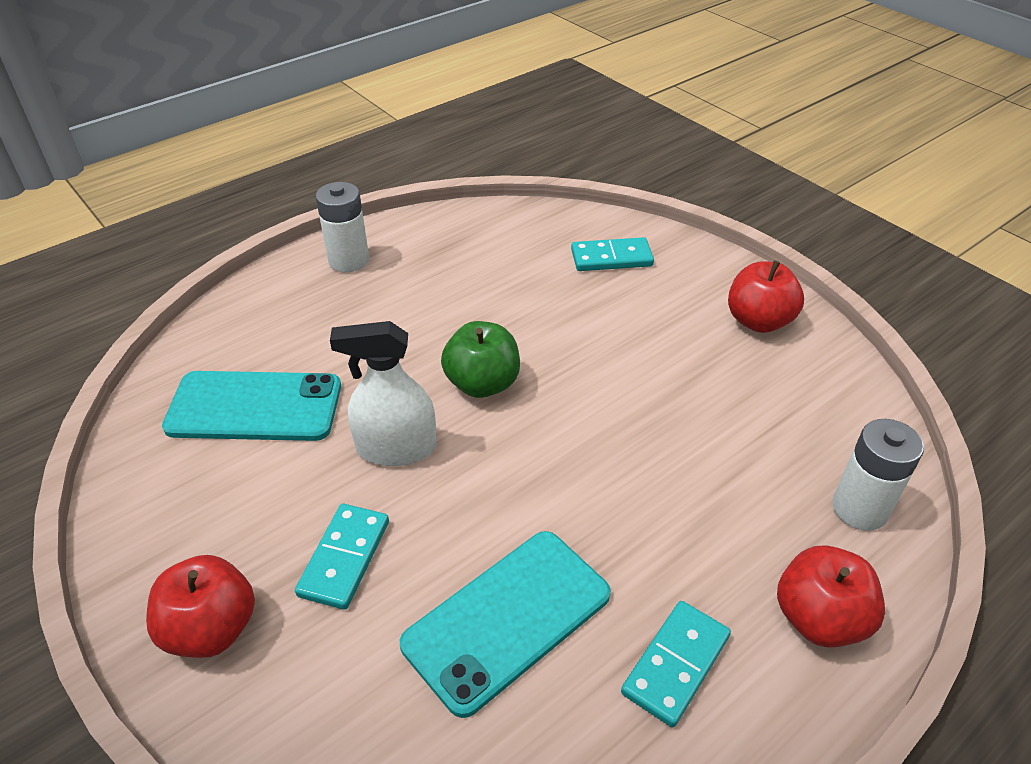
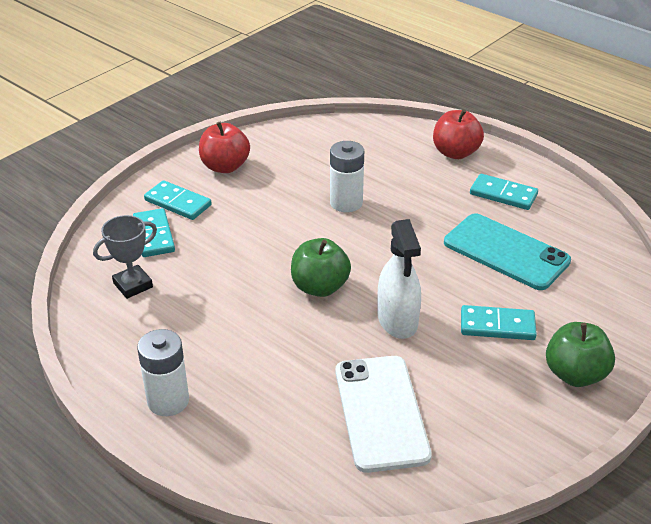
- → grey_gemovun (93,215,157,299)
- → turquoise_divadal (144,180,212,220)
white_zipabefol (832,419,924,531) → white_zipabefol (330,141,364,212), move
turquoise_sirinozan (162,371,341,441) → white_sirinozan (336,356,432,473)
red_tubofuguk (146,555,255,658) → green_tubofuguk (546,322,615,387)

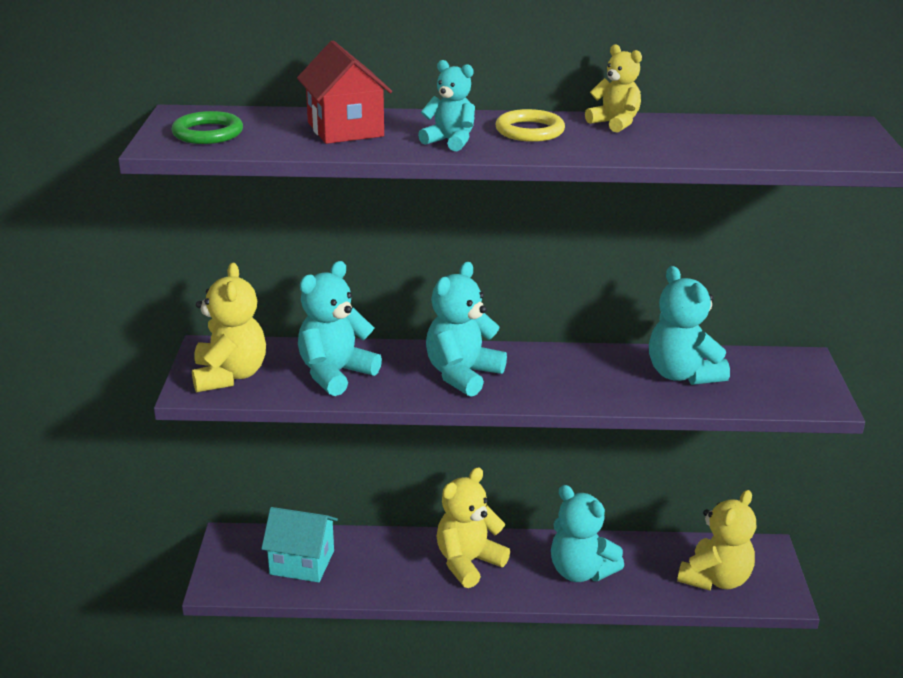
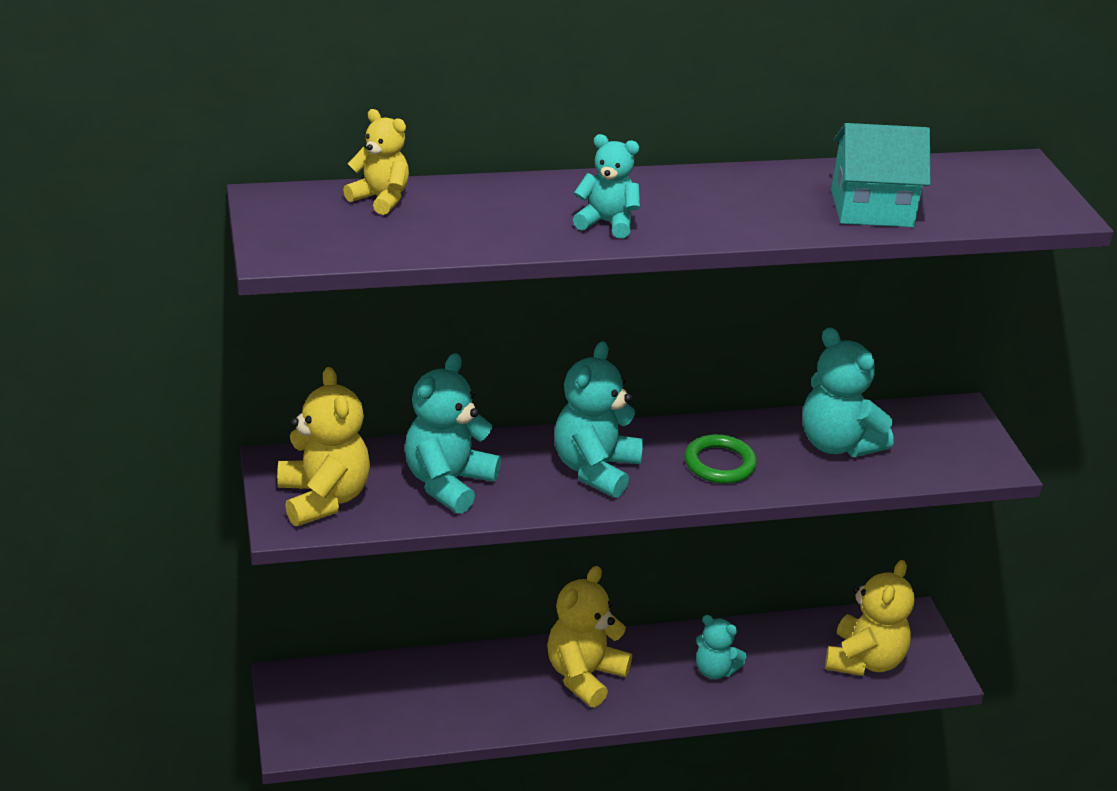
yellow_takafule (585,44,642,133) → yellow_takafule (343,109,409,215), move
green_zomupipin (172,111,243,144) → green_zomupipin (685,434,757,484), move
turquoise_takafule (551,485,624,582) → turquoise_takafule (696,615,746,679), x0.61
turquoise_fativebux (261,507,338,582) → turquoise_fativebux (831,123,930,227), move
red_fativebux (297,41,392,144) → -
yellow_zomupipin (496,109,565,142) → -

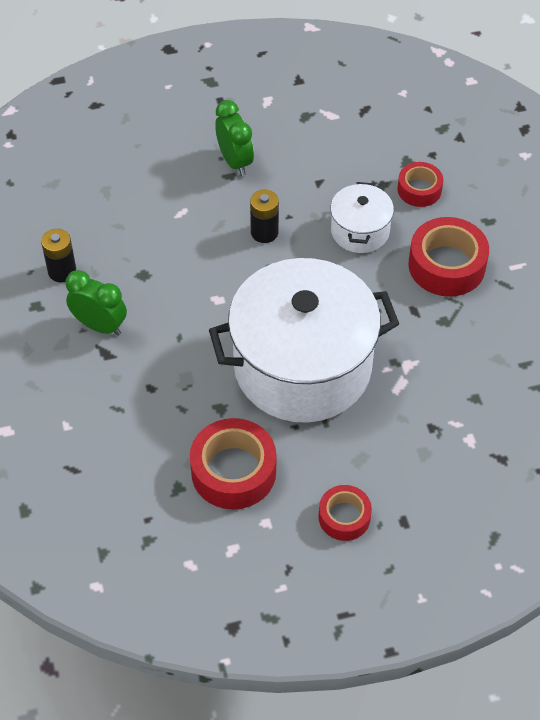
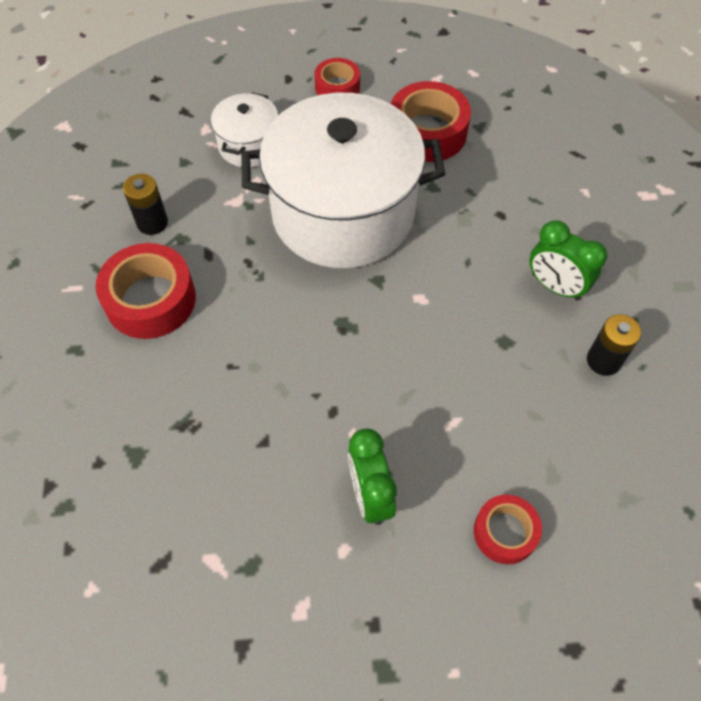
black_zipabefol (250,190,279,243) → black_zipabefol (123,174,168,235), move
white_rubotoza (331,182,394,253) → white_rubotoza (211,92,279,167), move
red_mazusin (397,162,443,207) → red_mazusin (474,494,542,564), move

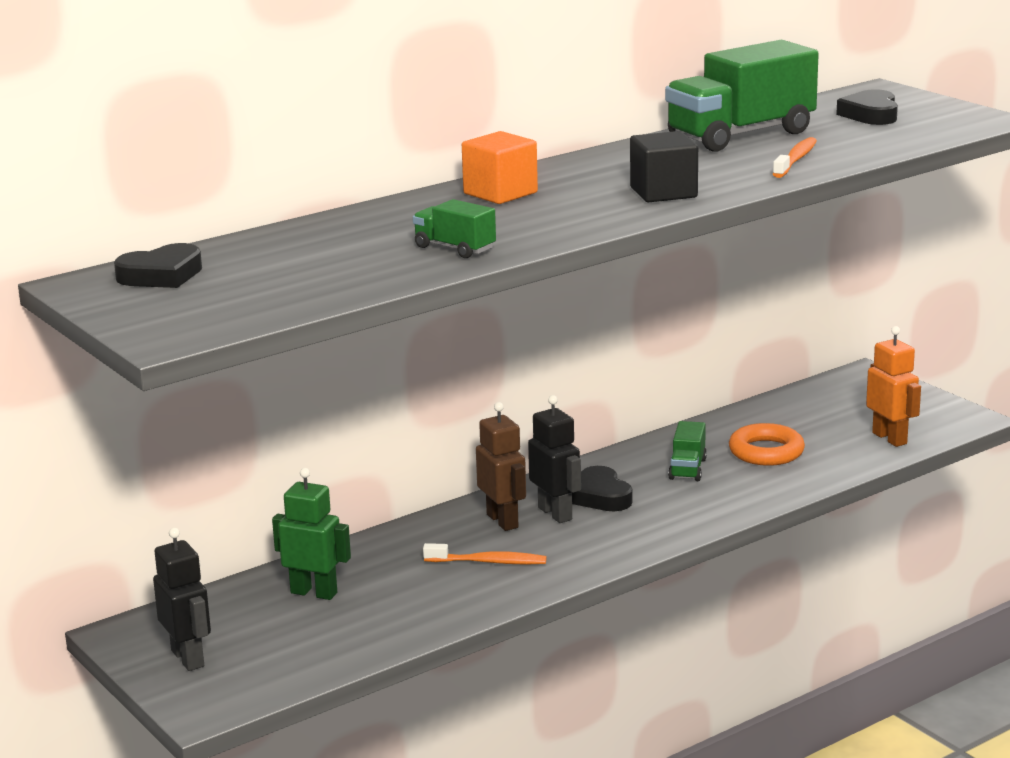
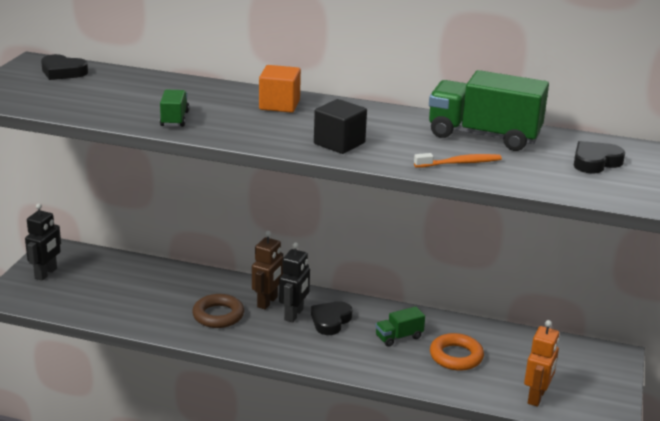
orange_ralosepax (423,543,547,565) → brown_zomupipin (192,294,244,328)
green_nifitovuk (272,468,351,600) → -

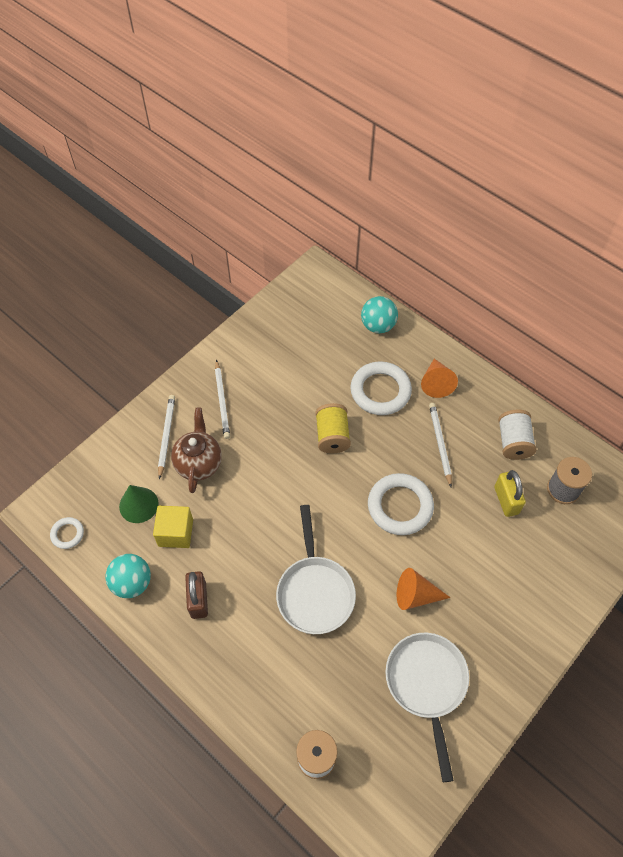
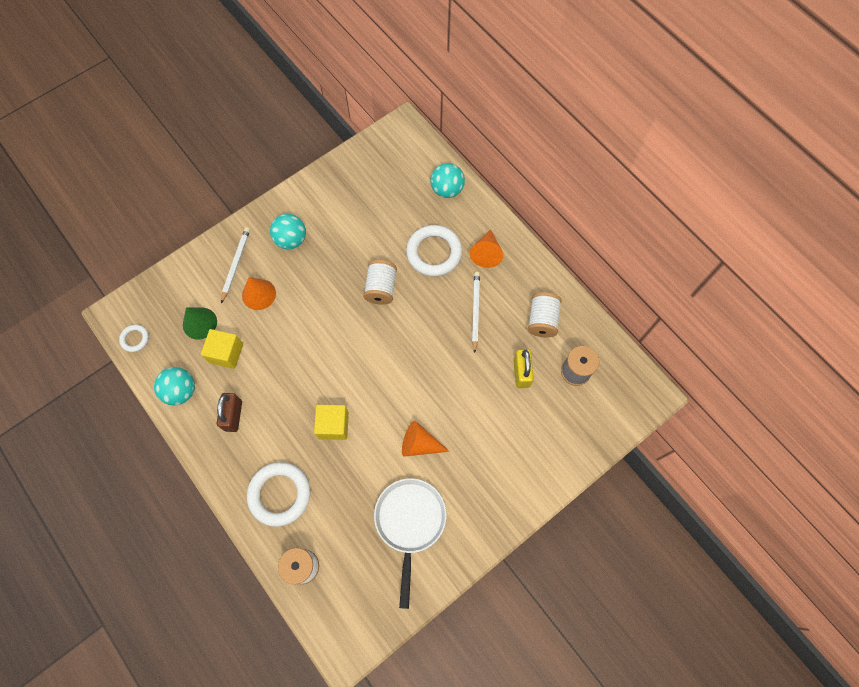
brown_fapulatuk (171,408,222,493) → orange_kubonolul (242,277,276,310)
white_zomupipin (368,473,434,535) → white_zomupipin (247,462,310,527), move
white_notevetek (215,360,230,439) → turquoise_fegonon (270,214,306,249)
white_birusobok (276,505,356,634) → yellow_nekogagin (314,405,349,440)
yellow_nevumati (315,403,351,453) → white_nevumati (363,260,397,305)

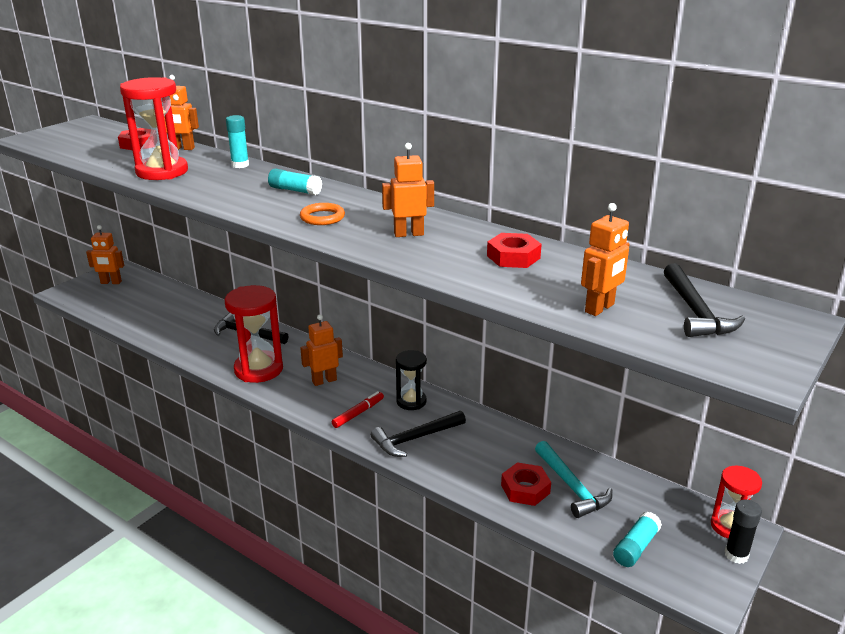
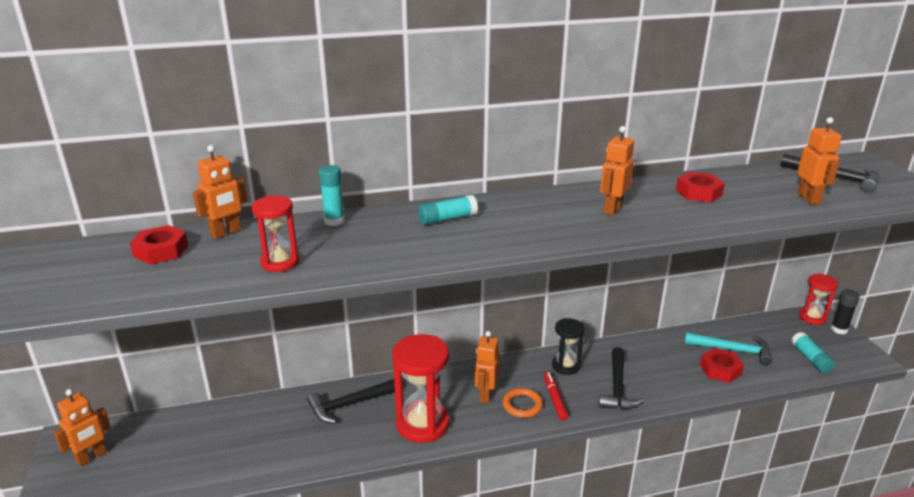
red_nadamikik (120,77,188,180) → red_nadamikik (252,195,300,272), x0.59
orange_zomupipin (300,203,345,225) → orange_zomupipin (503,388,543,418), move

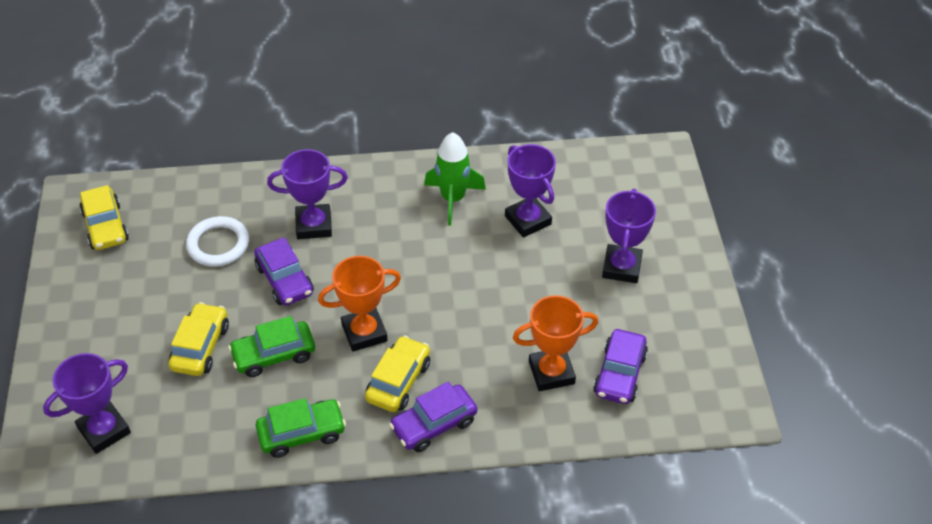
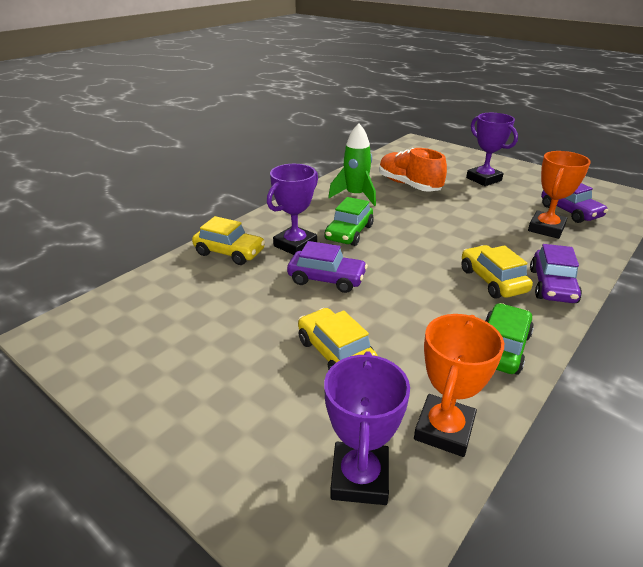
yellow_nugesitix (79,185,129,250) → yellow_nugesitix (192,216,265,265), move
green_nugesitix (228,316,315,377) → green_nugesitix (324,197,374,246), move
purple_gemovun (505,144,556,238) → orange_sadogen (379,148,447,192)
orange_gemovun (318,256,401,352) → orange_gemovun (414,314,504,457), move
white_zomupipin (186,216,249,267) → -

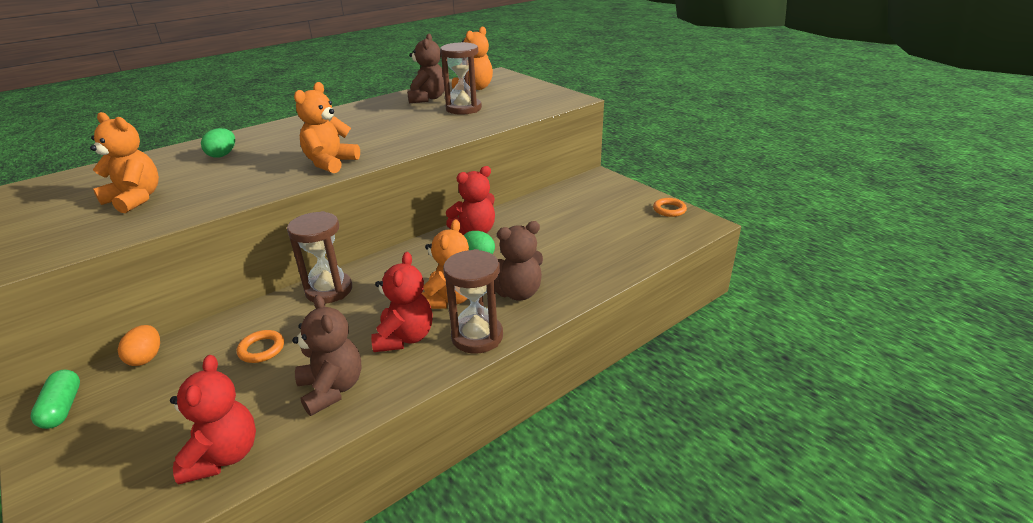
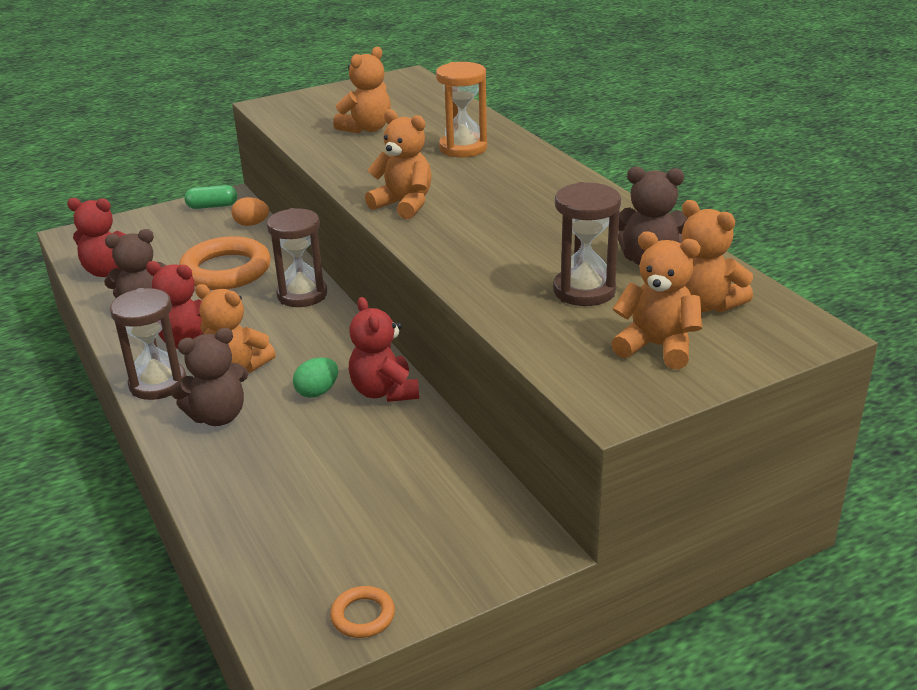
brown_takafule (495,221,543,300) → brown_takafule (170,328,248,426), 105 degrees counterclockwise
orange_zomupipin (237,330,284,363) → orange_zomupipin (179,236,271,290), x2.20
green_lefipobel (201,128,235,158) → orange_nadamikik (436,62,487,157)
- → orange_takafule (611,231,702,369)

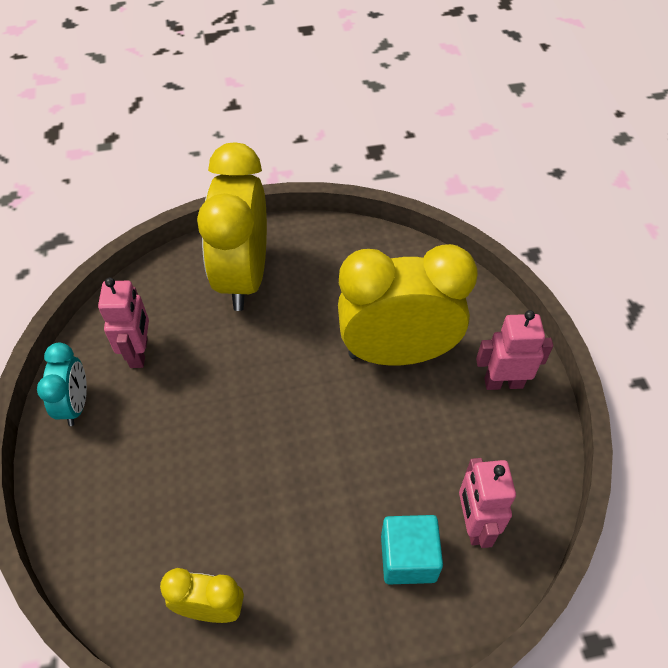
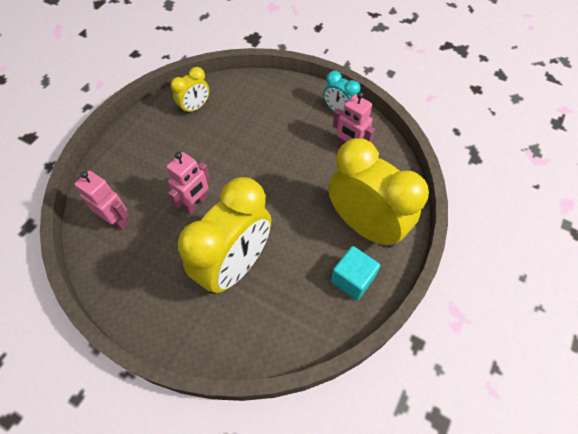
pink_nifitovuk (476,310,553,390) → pink_nifitovuk (166,152,210,214), move
turquoise_nekogagin (381,515,443,585) → turquoise_nekogagin (331,246,380,300), move

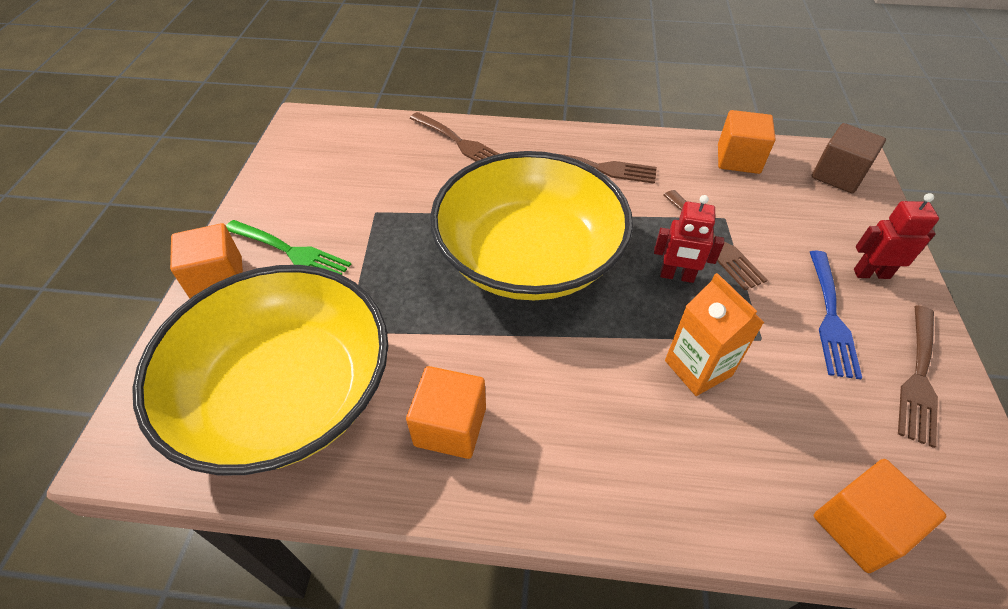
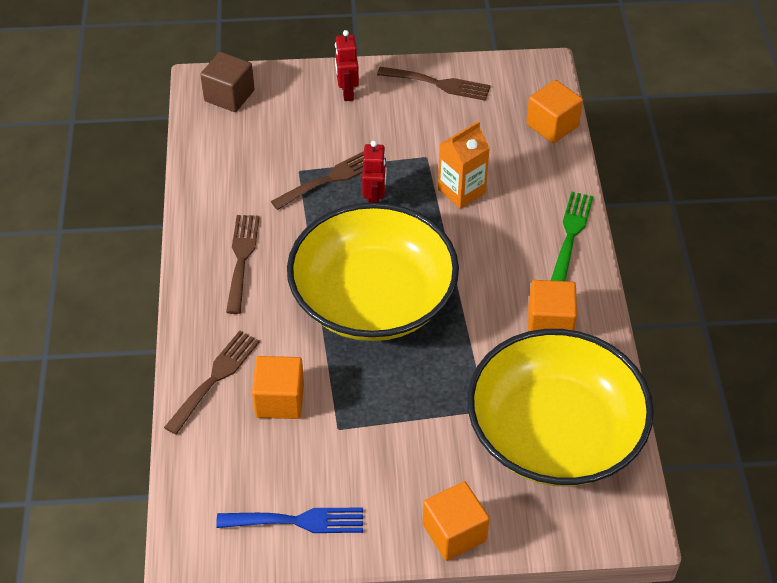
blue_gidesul (810,251,862,379) → blue_gidesul (216,507,363,533), move
orange_nekogagin (718,110,775,174) → orange_nekogagin (252,356,304,419), move
green_gidesul (226,220,352,275) → green_gidesul (551,191,593,281), move

